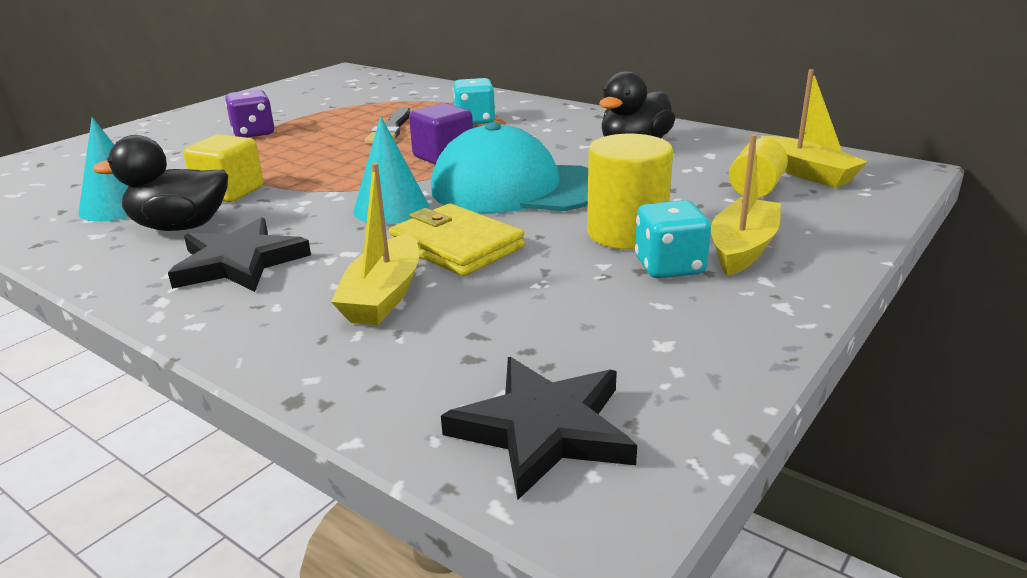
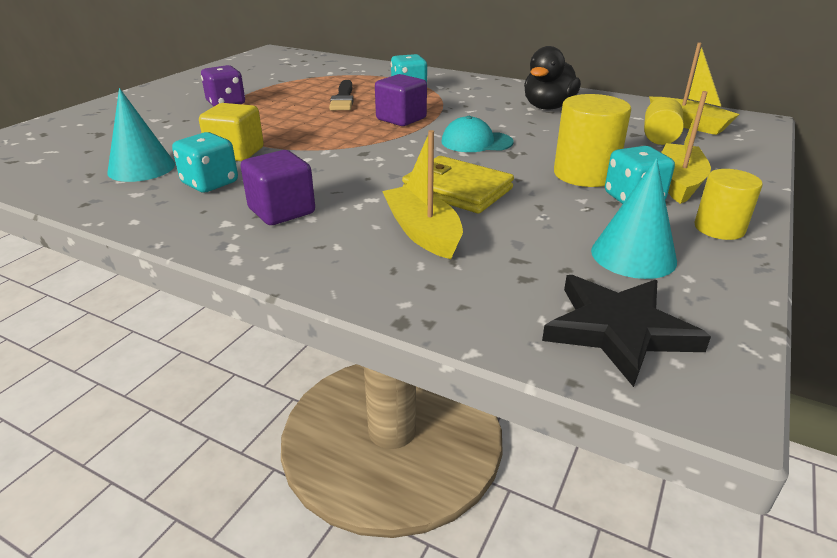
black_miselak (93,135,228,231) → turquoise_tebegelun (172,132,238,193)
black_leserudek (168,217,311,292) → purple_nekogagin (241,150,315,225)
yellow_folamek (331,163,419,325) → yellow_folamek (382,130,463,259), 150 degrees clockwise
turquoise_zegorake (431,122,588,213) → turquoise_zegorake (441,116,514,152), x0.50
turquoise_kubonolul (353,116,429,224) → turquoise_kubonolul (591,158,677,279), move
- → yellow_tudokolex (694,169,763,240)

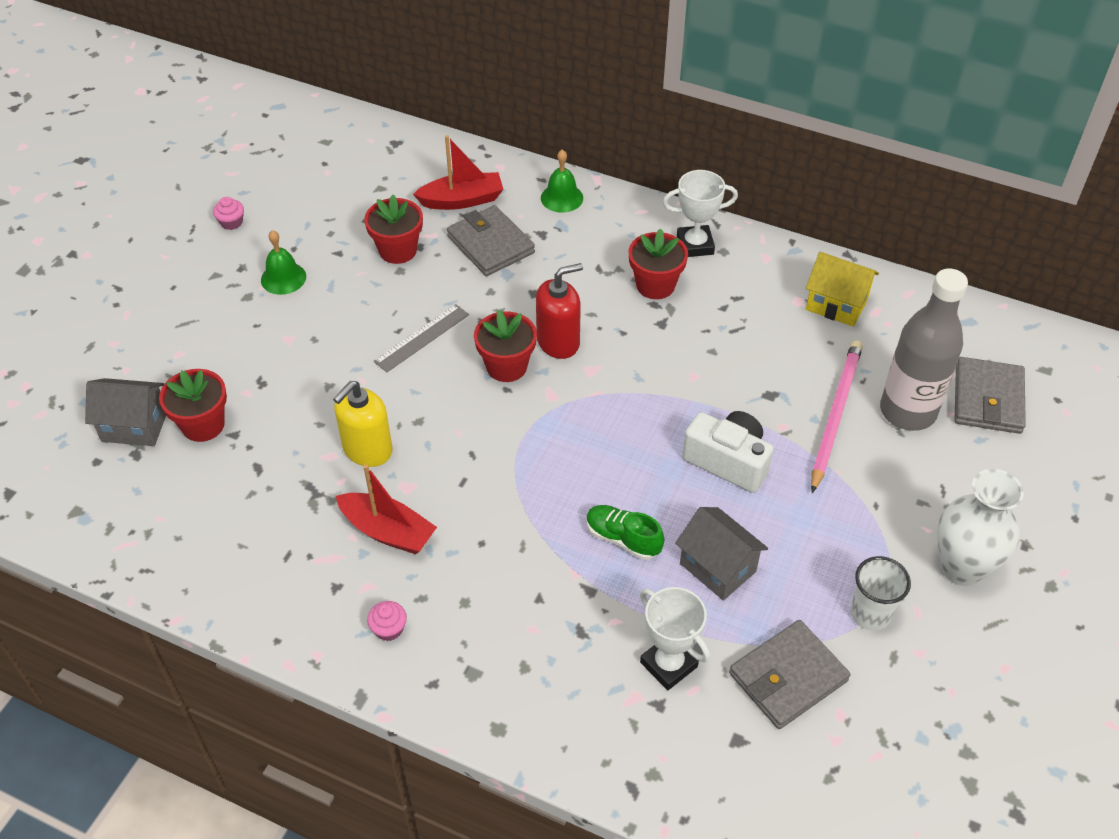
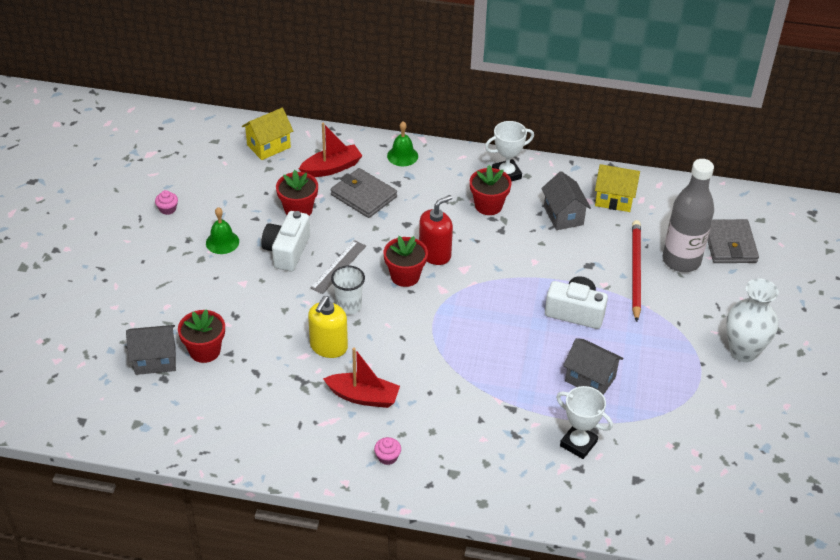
- → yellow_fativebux (242,108,293,160)
- → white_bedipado (261,211,310,271)
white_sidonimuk (850,556,911,631) → white_sidonimuk (331,266,365,315), move
- → grey_fativebux (541,171,591,230)
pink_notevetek (811,340,863,493) → red_notevetek (632,220,641,322)
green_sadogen (586,505,664,560) → -
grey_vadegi (729,620,850,729) → -

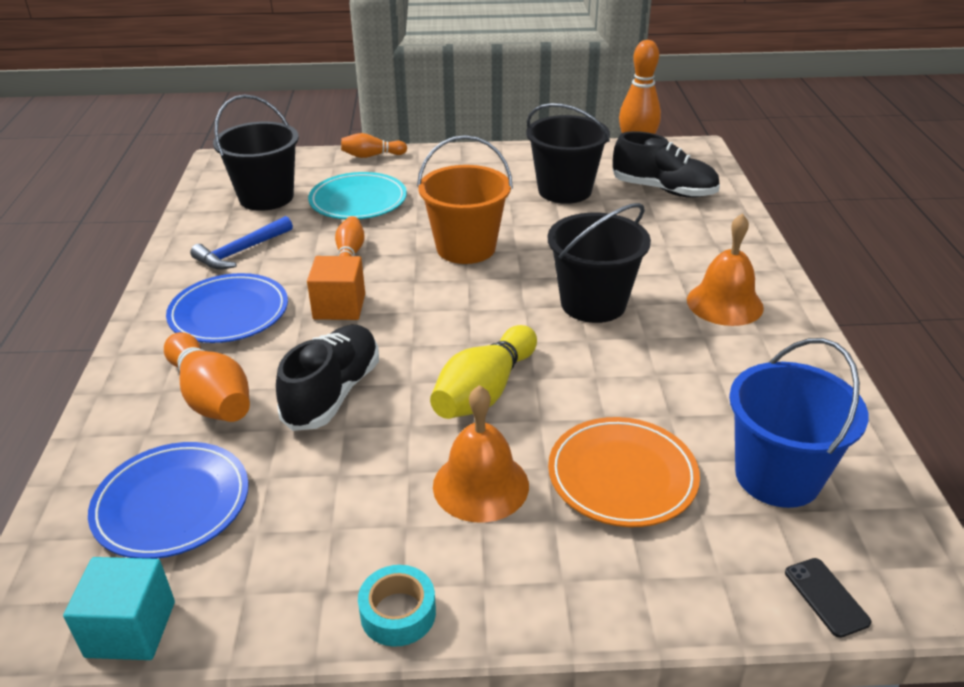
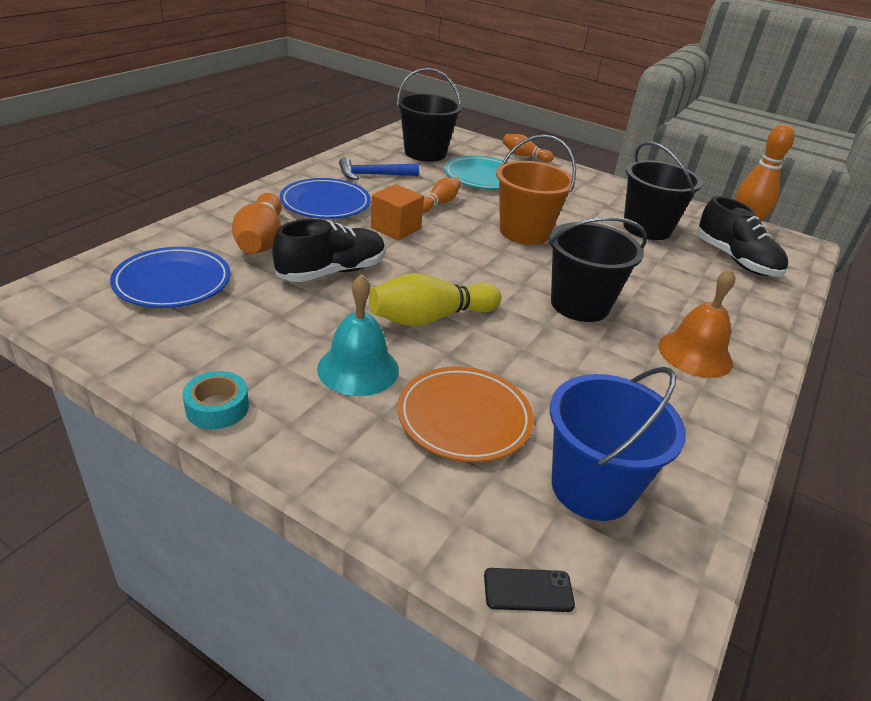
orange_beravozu (433,385,529,523) → turquoise_beravozu (317,274,399,396)
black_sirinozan (785,558,871,638) → black_sirinozan (484,568,575,612), 75 degrees clockwise
turquoise_nekogagin (63,557,175,660) → -

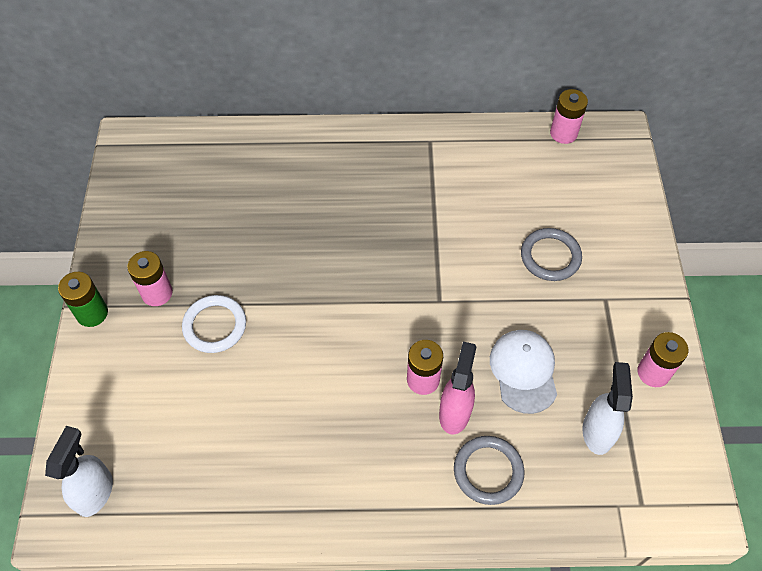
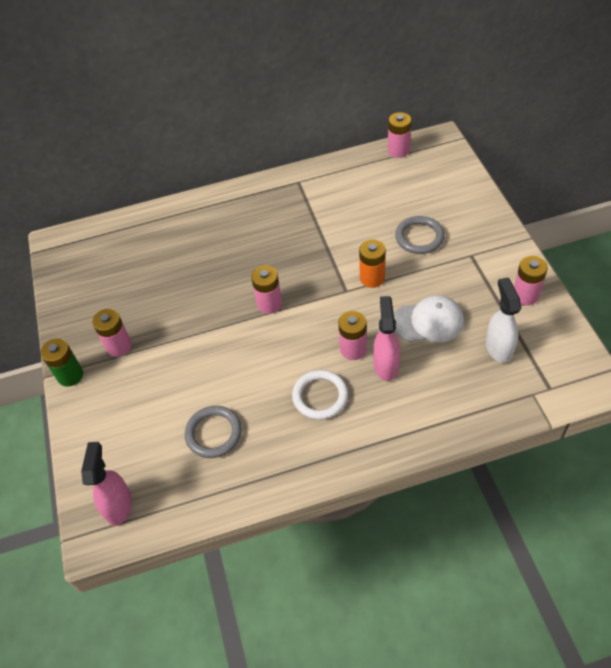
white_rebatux (45,426,113,517) → pink_rebatux (81,442,132,526)
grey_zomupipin (454,436,525,505) → grey_zomupipin (185,406,242,458), move
- → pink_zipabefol (251,266,282,314)
white_zomupipin (182,295,246,353) → white_zomupipin (292,370,348,420), move
- → orange_zipabefol (359,239,386,288)
white_zegorake (490,330,557,414) → white_zegorake (394,295,464,342), 105 degrees clockwise

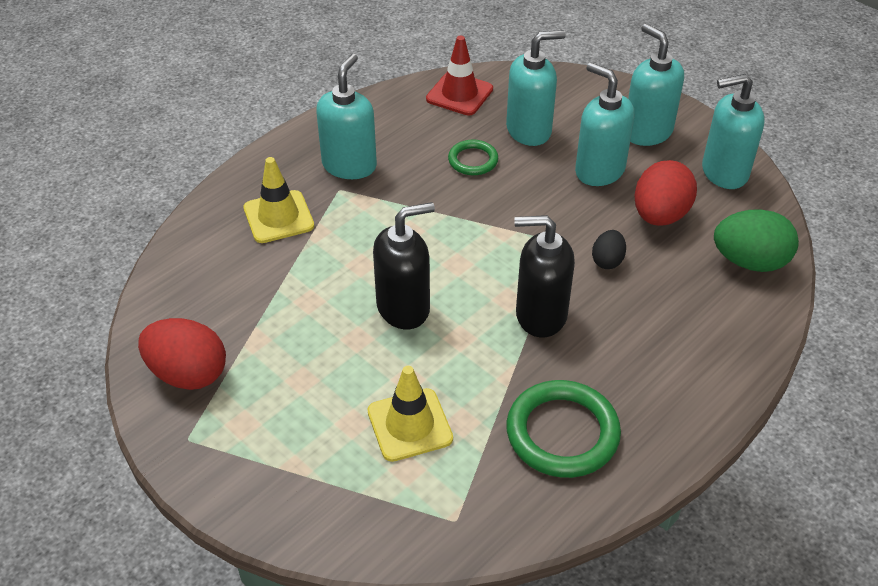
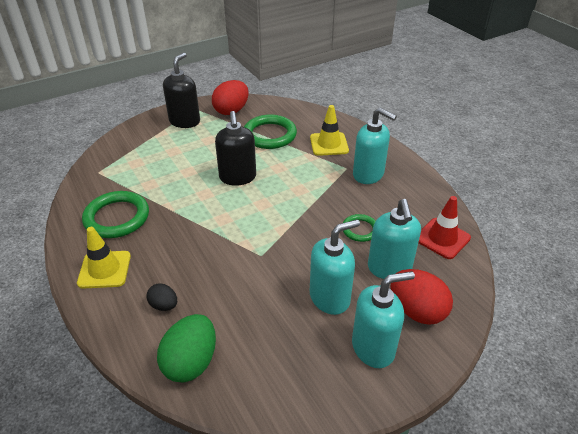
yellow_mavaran (368,366,453,462) → yellow_mavaran (77,227,131,289), move
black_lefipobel (592,230,626,269) → black_lefipobel (146,283,177,311), move
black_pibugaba (514,215,575,338) → black_pibugaba (163,53,200,128), move
- → green_zomupipin (244,115,297,149)
red_lefipobel (634,160,697,226) → red_lefipobel (391,269,453,325), move
turquoise_pibugaba (702,74,765,189) → -

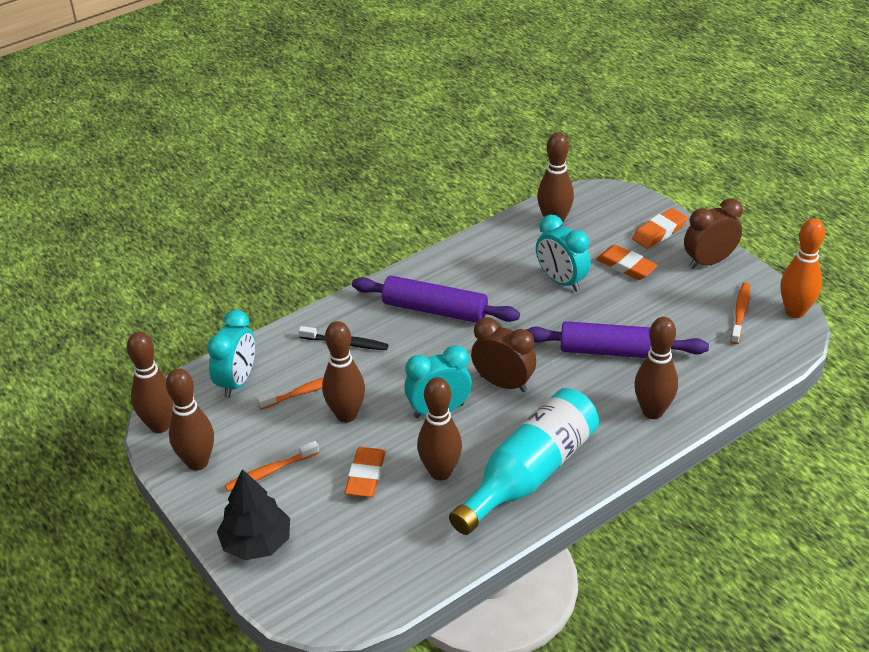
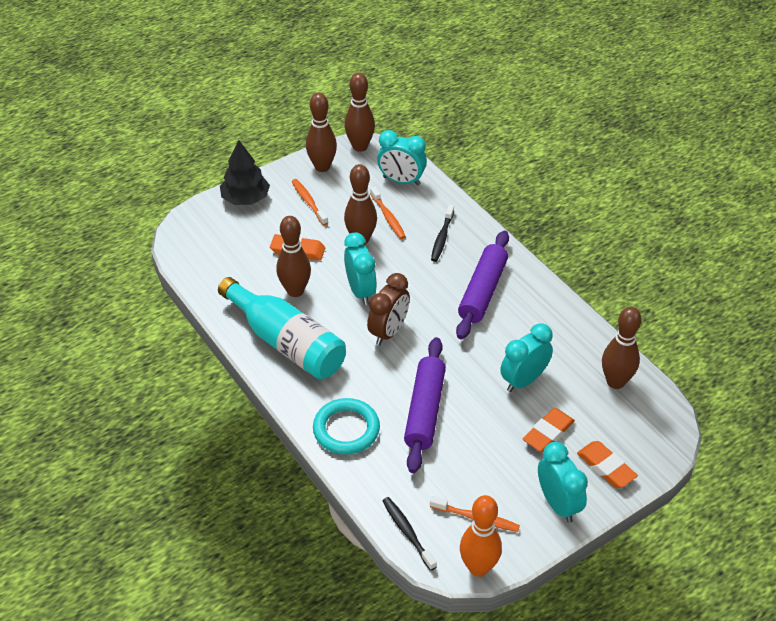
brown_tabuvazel (634,317,678,419) → turquoise_zomupipin (313,398,380,455)
- → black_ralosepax (382,497,437,571)
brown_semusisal (684,198,743,269) → turquoise_semusisal (538,442,588,523)

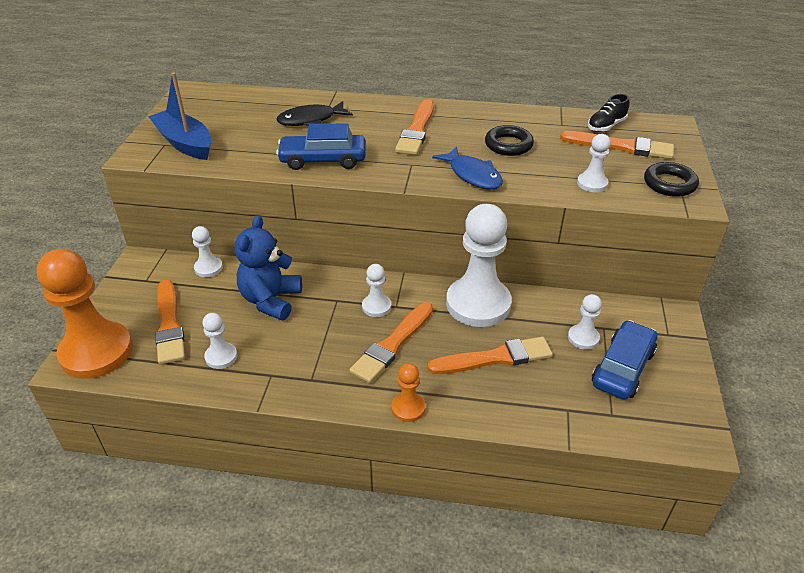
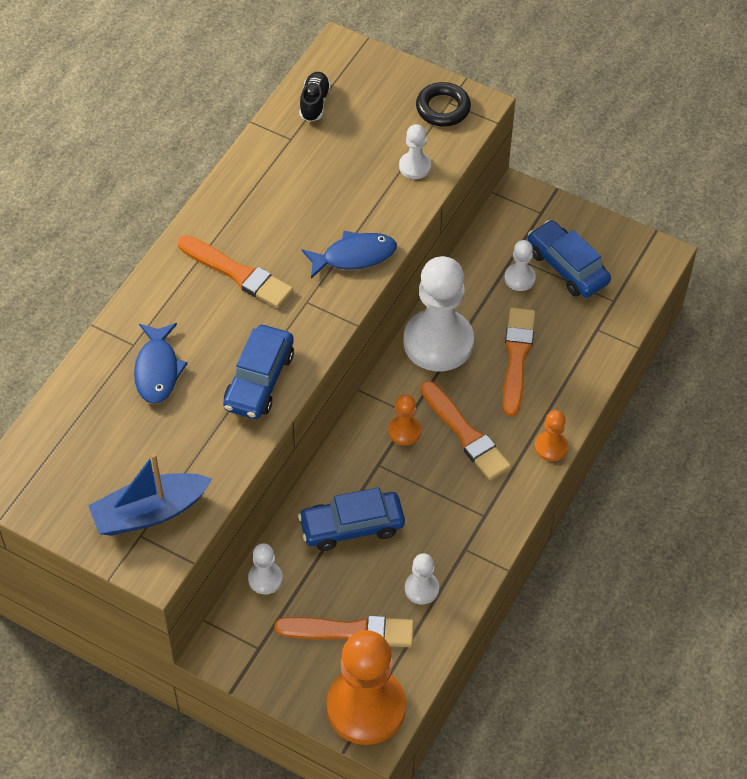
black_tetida (276,101,353,126) → blue_tetida (134,323,188,404)
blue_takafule (235,215,302,320) → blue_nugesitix (298,487,405,551)
black_sadogen (588,94,629,132) → black_sadogen (299,72,331,122), 150 degrees counterclockwise
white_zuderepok (362,264,391,317) → orange_zuderepok (388,394,421,446)
black_zomupipin (485,125,534,156) → -
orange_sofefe (560,131,674,159) → -

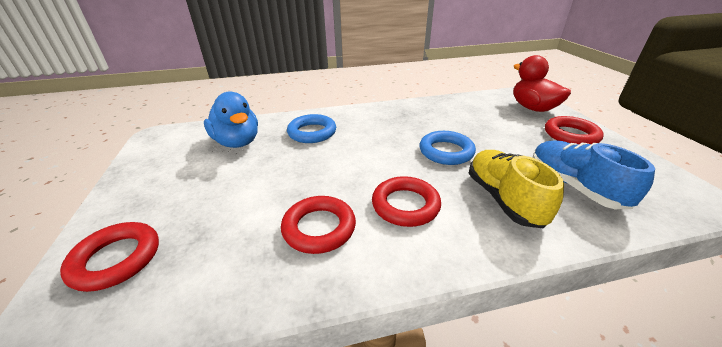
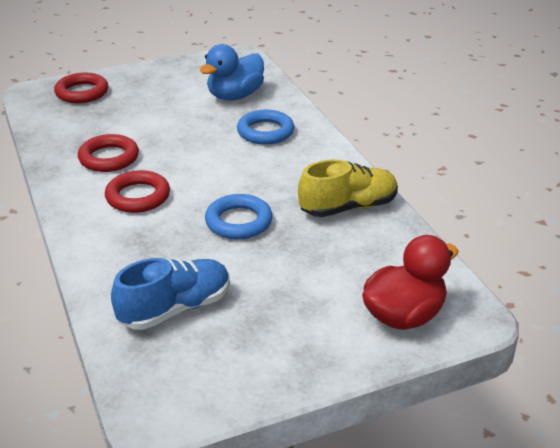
yellow_sadogen (468,150,564,228) → yellow_sadogen (298,159,398,217), move
red_zomupipin (545,116,604,144) → -

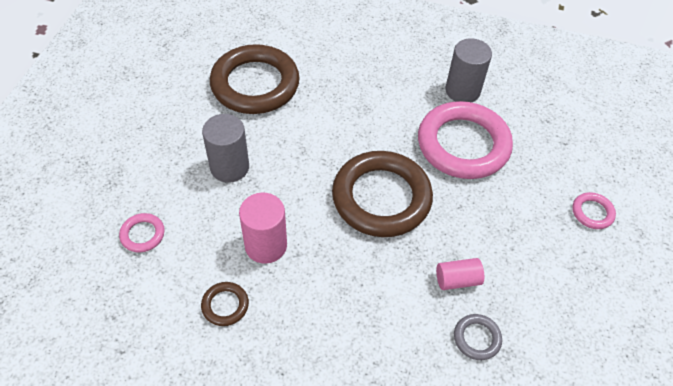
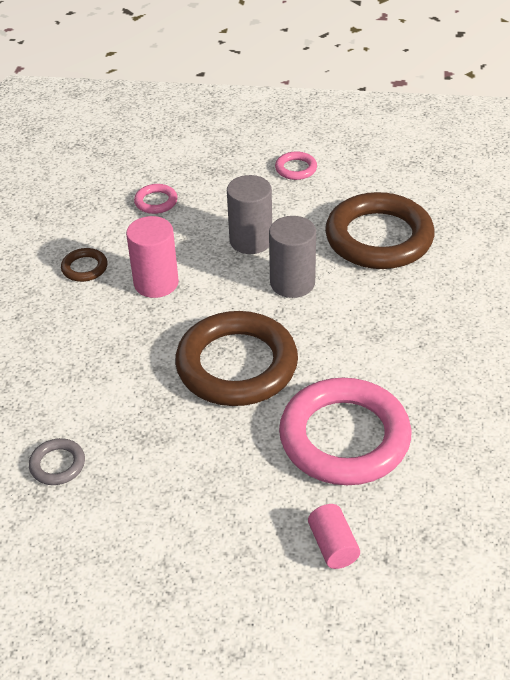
grey_tudokolex (445,38,492,102) → grey_tudokolex (269,216,316,298), move
pink_zomupipin (572,192,616,229) → pink_zomupipin (275,151,317,180), move
pink_tudokolex (436,258,484,290) → pink_tudokolex (308,504,360,569), move

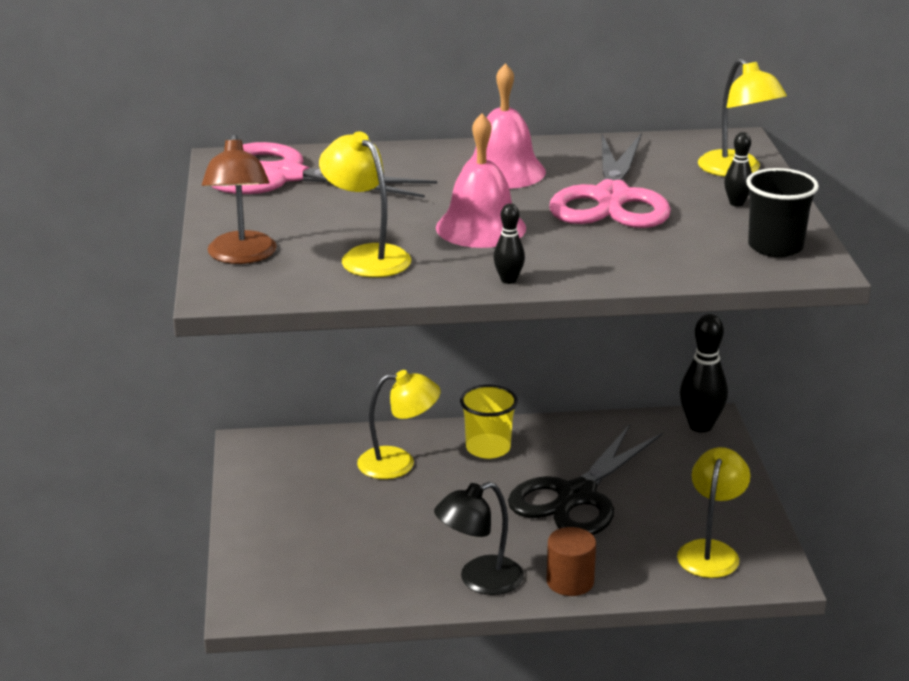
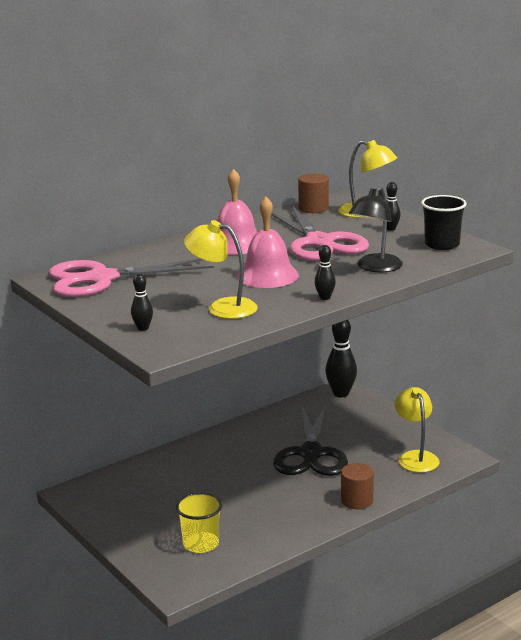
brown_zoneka (202,134,277,264) → black_tabuvazel (131,273,153,331)
yellow_sidonimuk (460,385,518,459) → yellow_sidonimuk (176,492,222,553), move
- → brown_tudokolex (298,174,329,213)
black_zoneka (434,482,524,595) → black_zoneka (349,186,403,272), move
yellow_zoneka (357,370,441,479) → -

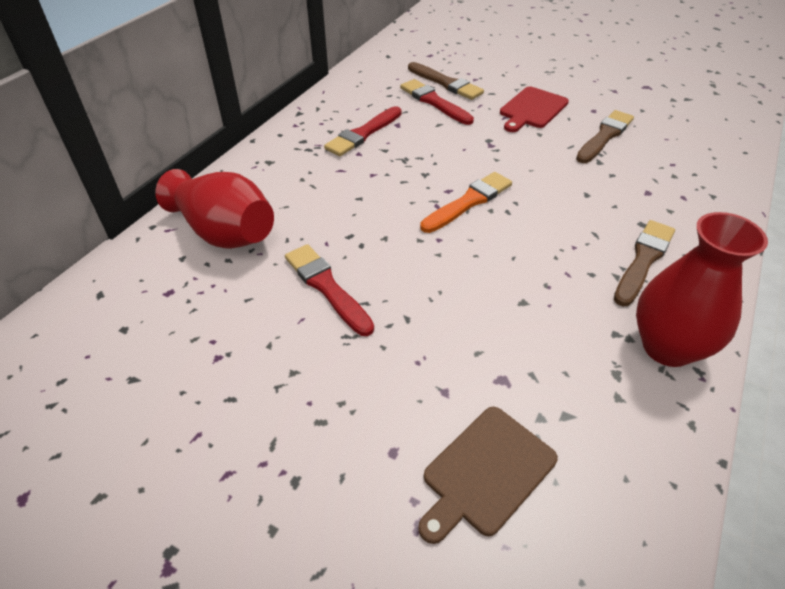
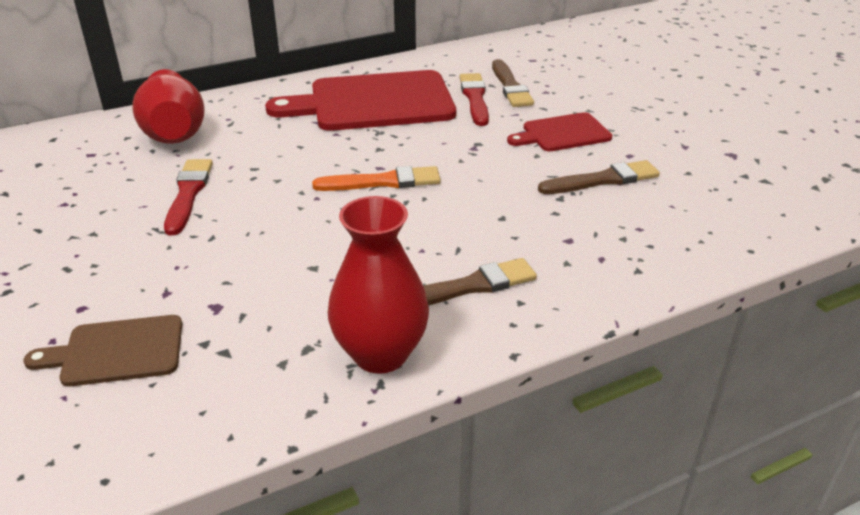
red_sofefe (324,106,402,156) → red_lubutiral (265,70,456,131)

